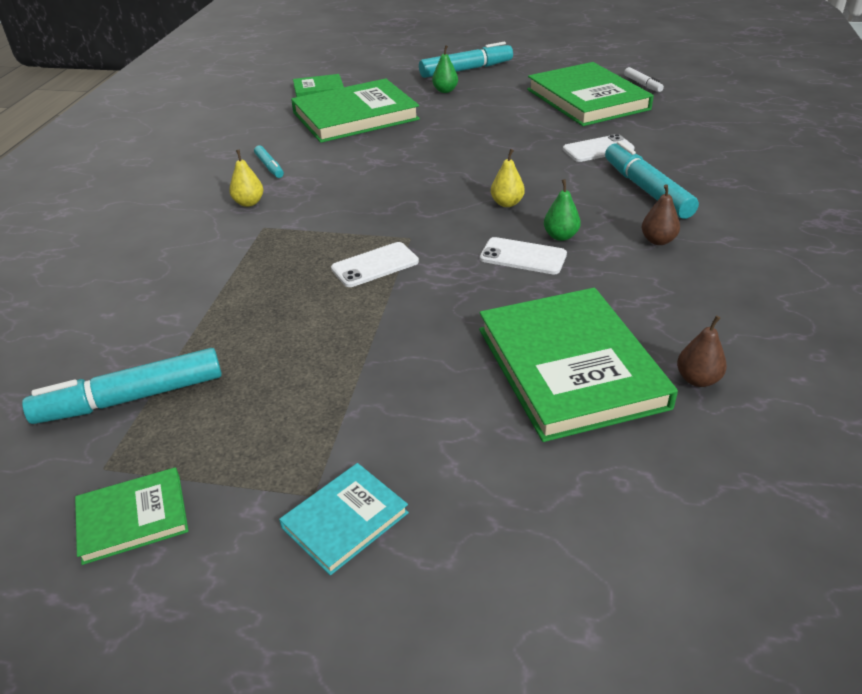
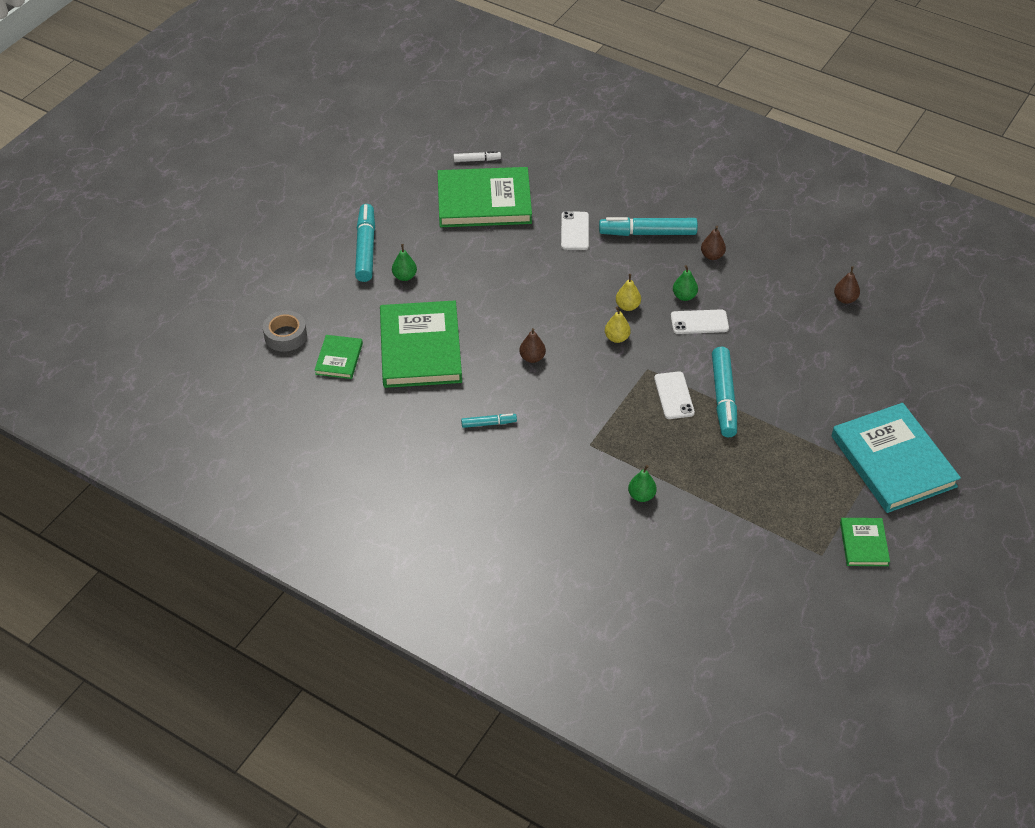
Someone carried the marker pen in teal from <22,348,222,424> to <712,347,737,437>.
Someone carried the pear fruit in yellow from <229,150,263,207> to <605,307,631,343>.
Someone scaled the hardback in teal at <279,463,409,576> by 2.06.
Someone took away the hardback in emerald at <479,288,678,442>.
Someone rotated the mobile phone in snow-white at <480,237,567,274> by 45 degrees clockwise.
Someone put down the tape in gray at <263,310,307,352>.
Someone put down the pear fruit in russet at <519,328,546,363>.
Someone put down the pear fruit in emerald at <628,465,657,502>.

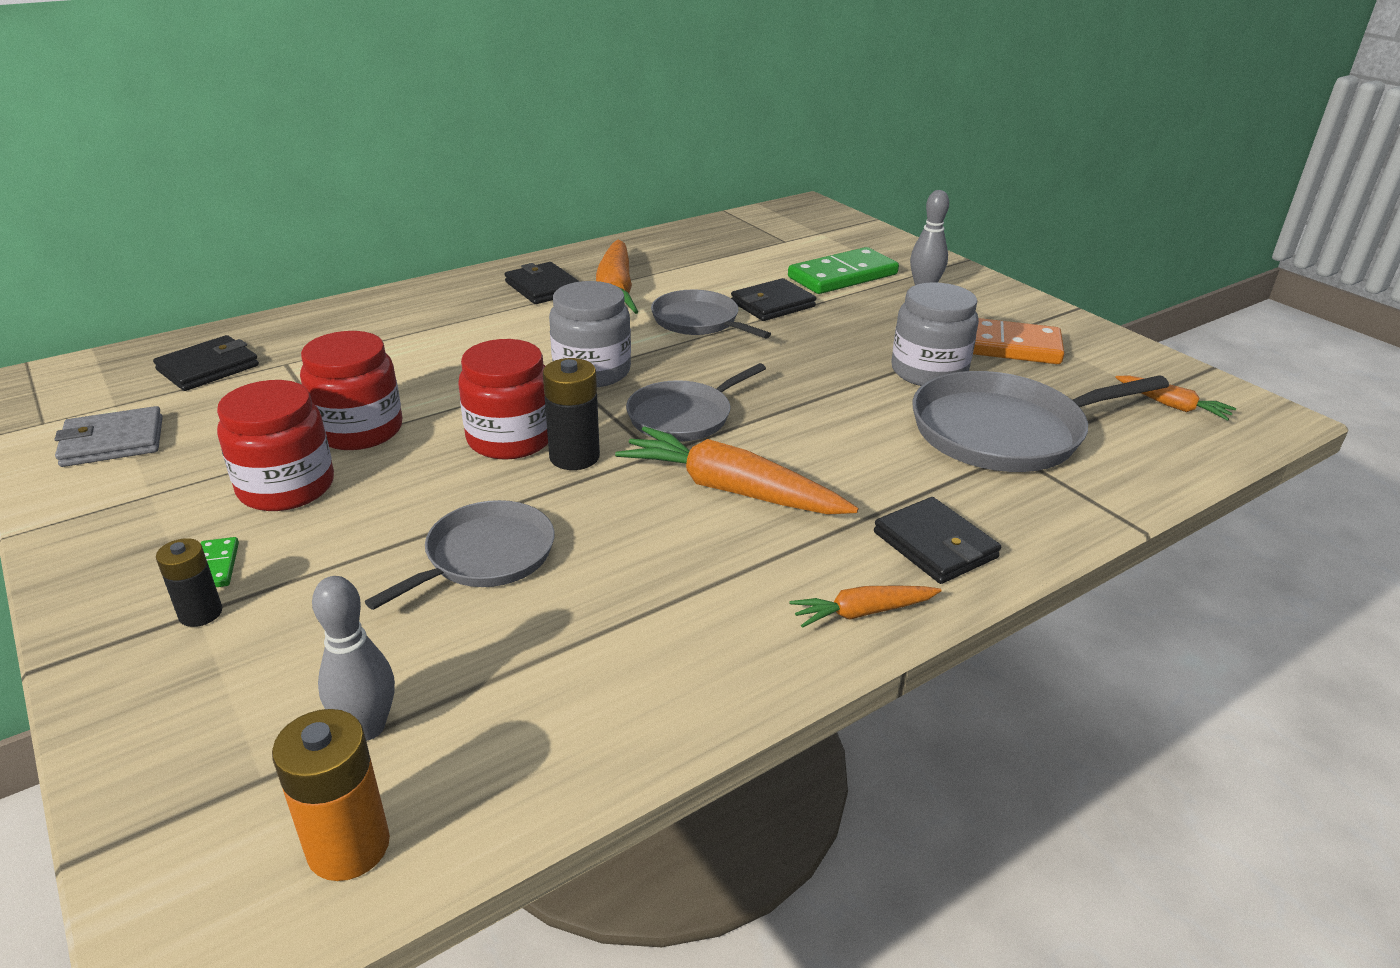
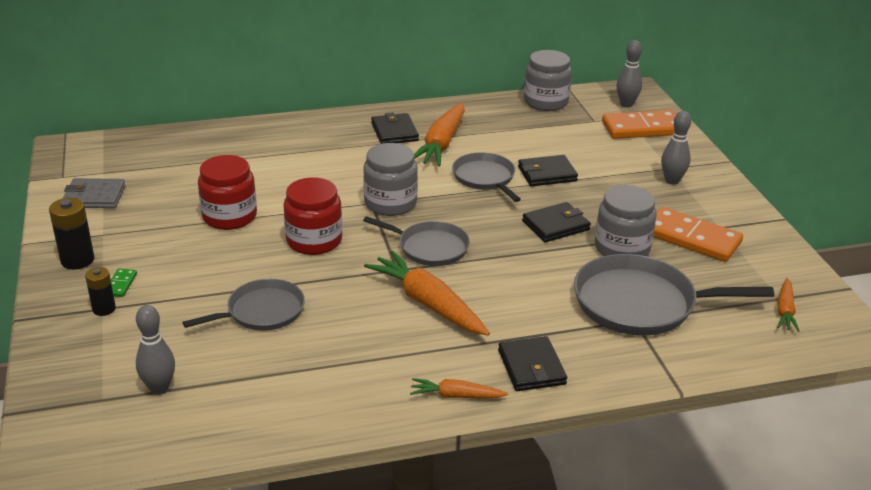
Someone carried the card wallet in black from <153,335,259,391> to <522,202,591,242>.
Someone took away the preserve jar in scarlet at <217,380,334,511>.
Someone took away the battery in bright orange at <272,709,390,881>.
Someone carried the battery in black from <543,358,600,470> to <49,198,94,269>.
Someone rotated the pan in gray at <626,363,766,442> by 135 degrees counterclockwise.
Someone took away the domino tile in emerald at <788,247,899,294>.
Someone rotated the toy carrot in bright orange at <1115,376,1236,421> by 45 degrees clockwise.
Someone put down the preserve jar in gray at <524,50,572,111>.
Someone put down the domino tile in bright orange at <602,110,677,139>.
Someone put down the skittle in gray at <616,40,642,108>.

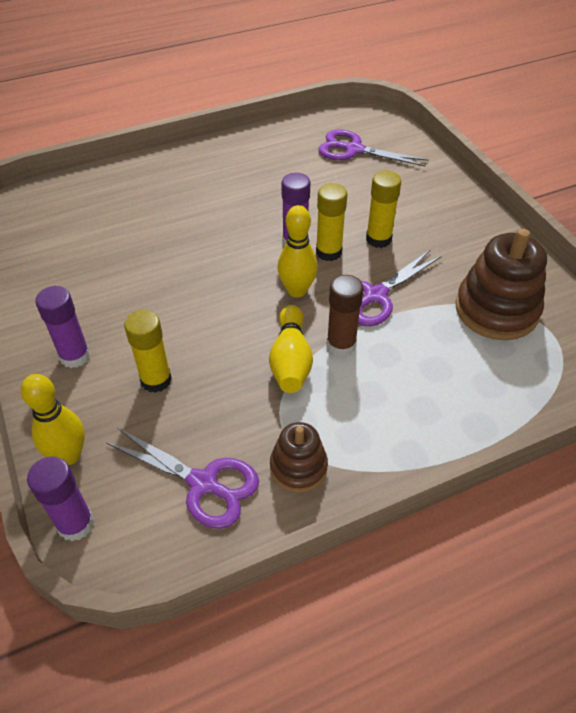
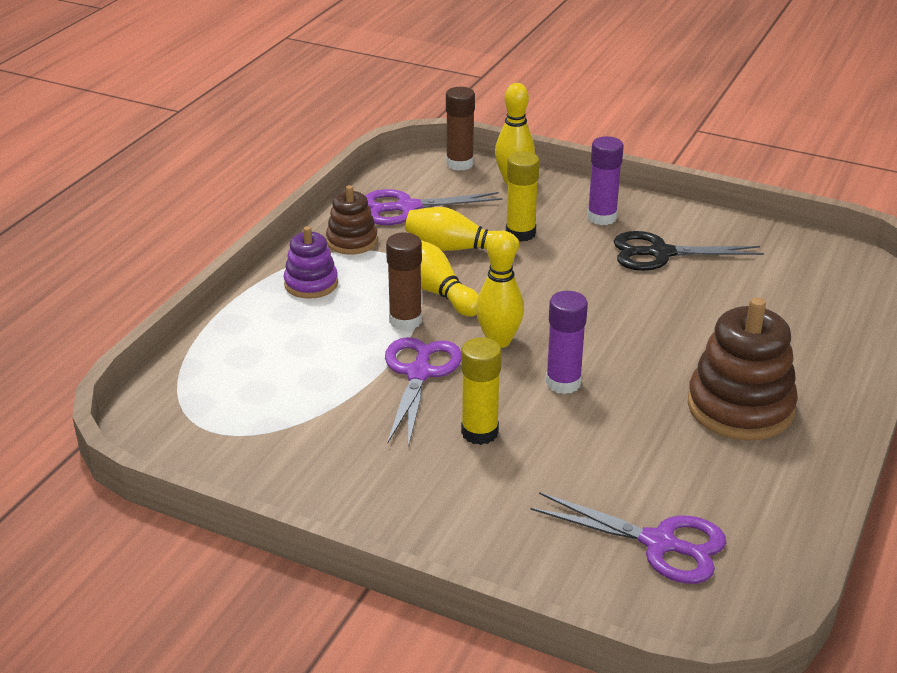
Someone repainted the glue in royal purple at <27,456,94,541>, which became the glue in russet at <446,87,475,171>.
Someone took away the glue in yellow at <316,183,347,261>.
Someone rotated the pair of scissors in royal purple at <318,129,428,167> by 45 degrees clockwise.
Someone carried the stacking toy in russet from <455,228,547,340> to <687,297,798,441>.
Someone put down the stacking toy in royal purple at <284,226,338,299>.
Someone put down the skittle in yellow at <405,207,519,253>.
Someone put down the pair of scissors in black at <614,231,764,271>.

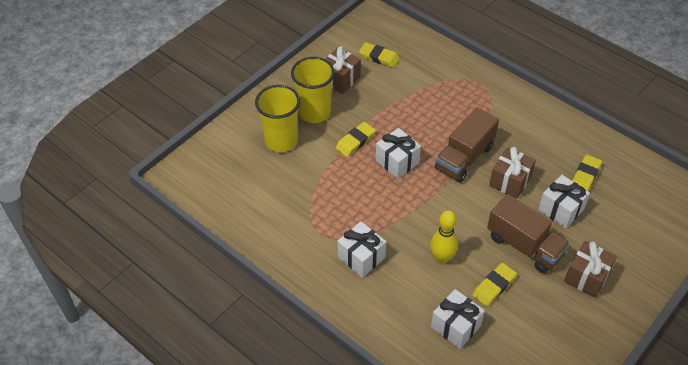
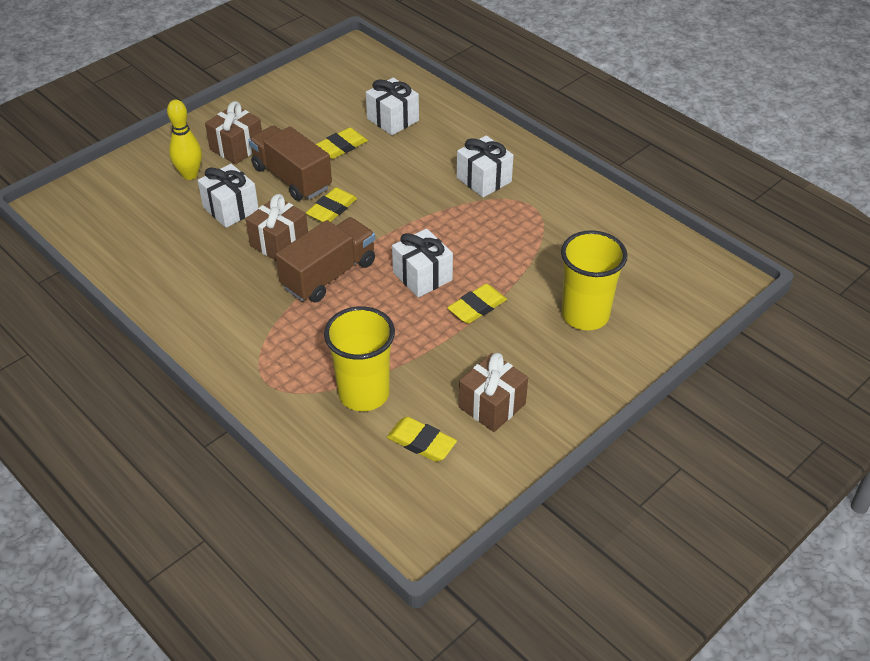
Someone carried the cup in yellow from <291,57,335,123> to <324,306,395,411>.
Someone carried the skittle in yellow from <430,210,458,264> to <167,100,202,180>.
Someone carried the gum eraser in yellow from <572,154,602,191> to <306,187,357,222>.

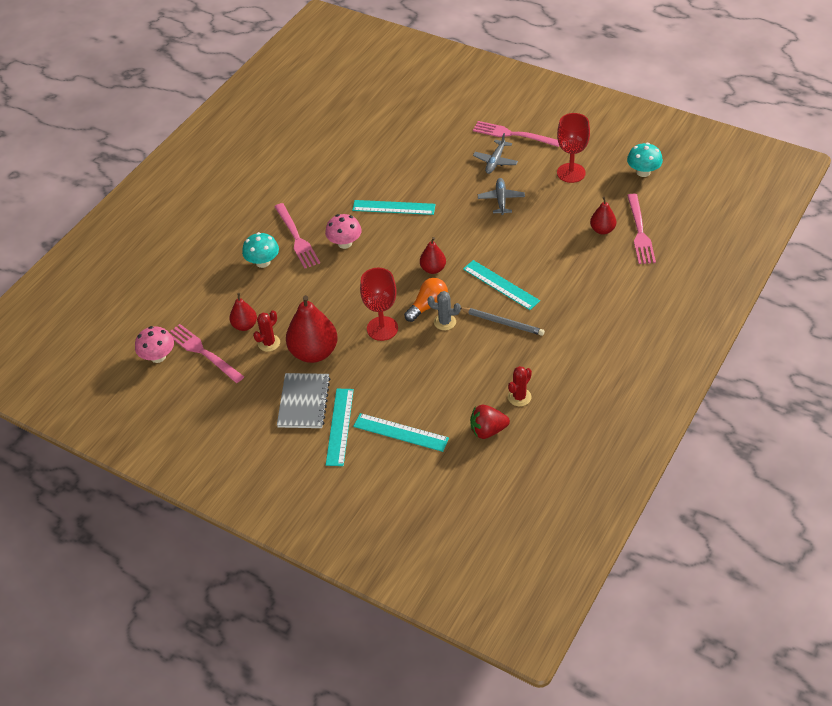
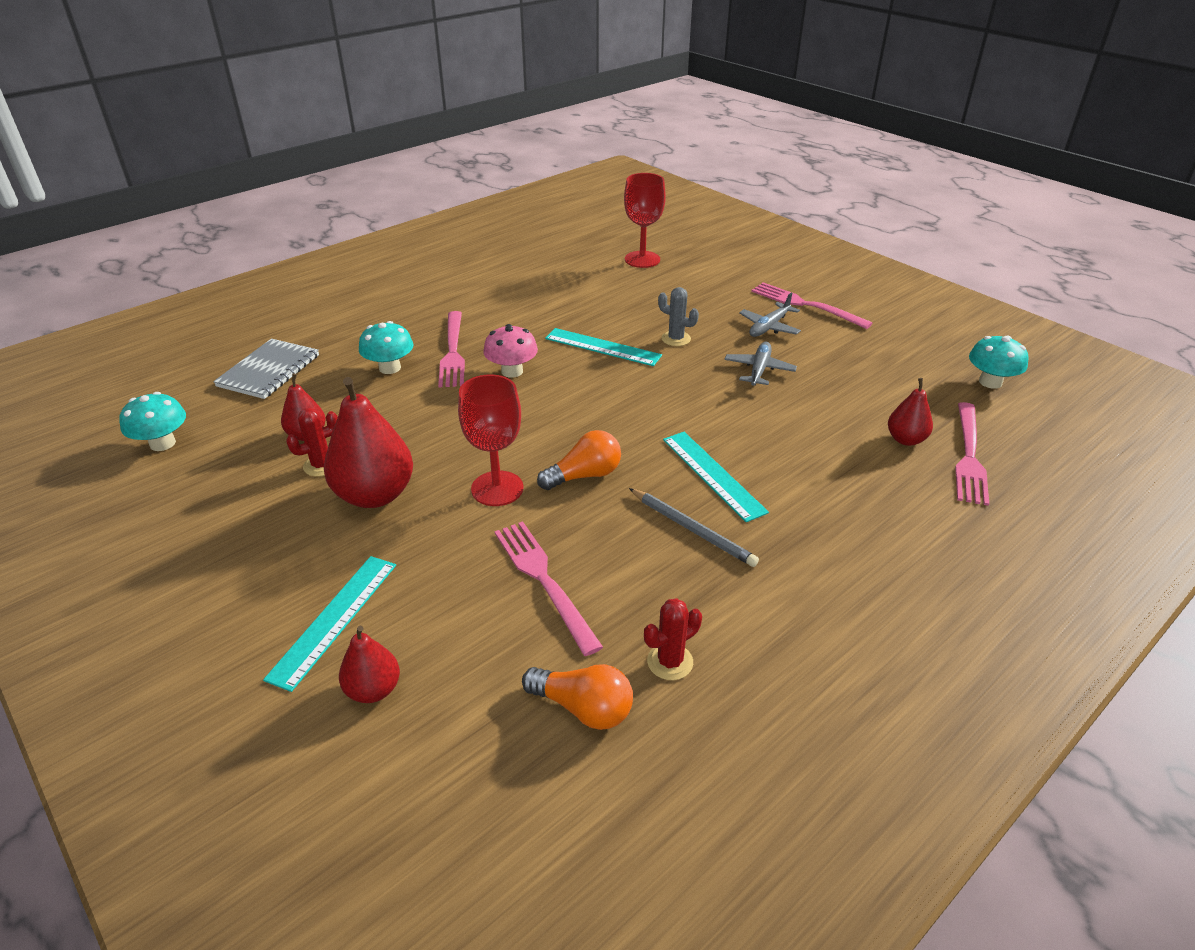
Someone repainted the fungus in rose-pink at <135,326,174,363>, which became the fungus in teal at <119,392,186,451>.
Someone carried the fork in rose-pink from <170,324,244,383> to <495,521,603,656>.
Someone carried the notebook in gray from <277,373,330,428> to <213,339,319,399>.
Someone took away the straightedge in teal at <353,413,449,452>.
Someone carried the pear fruit in scarlet from <420,237,446,274> to <339,626,400,703>.
Someone carried the cactus in gray from <427,291,461,330> to <658,287,699,346>.
Someone swapped the strawberry in scarlet at <470,405,510,439> for the light bulb in bright orange at <522,664,633,730>.
Someone carried the goblet in scarlet from <557,113,590,183> to <624,173,666,268>.

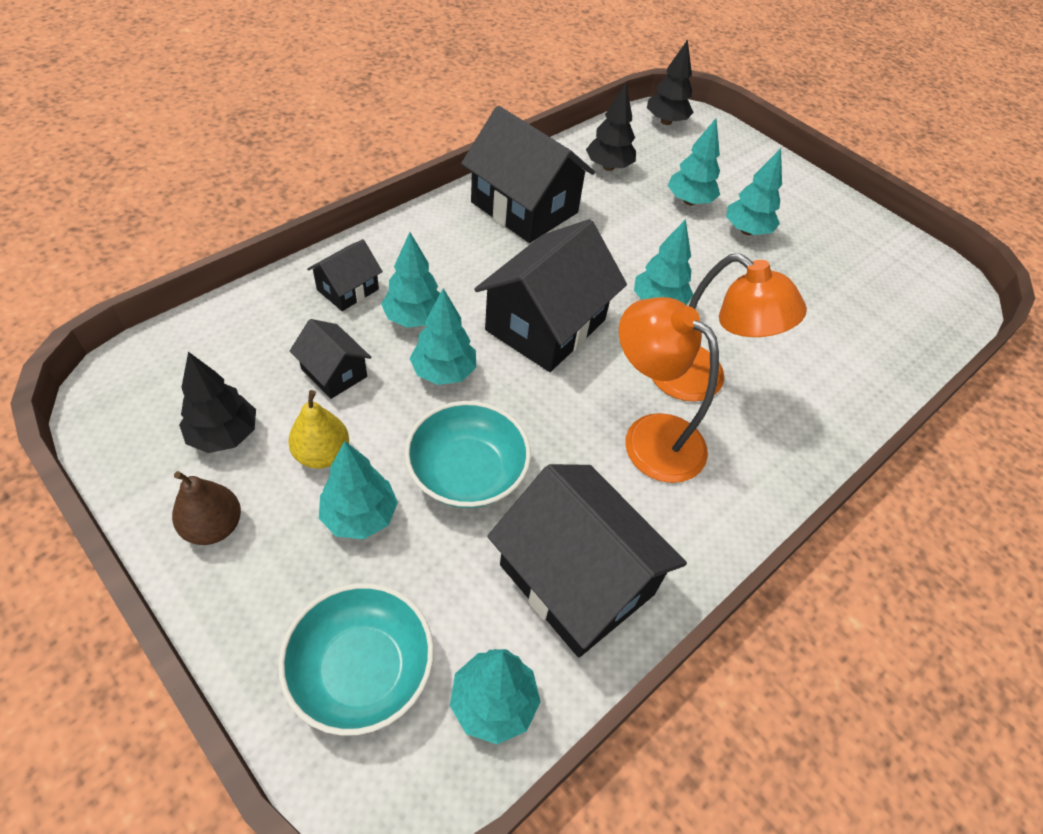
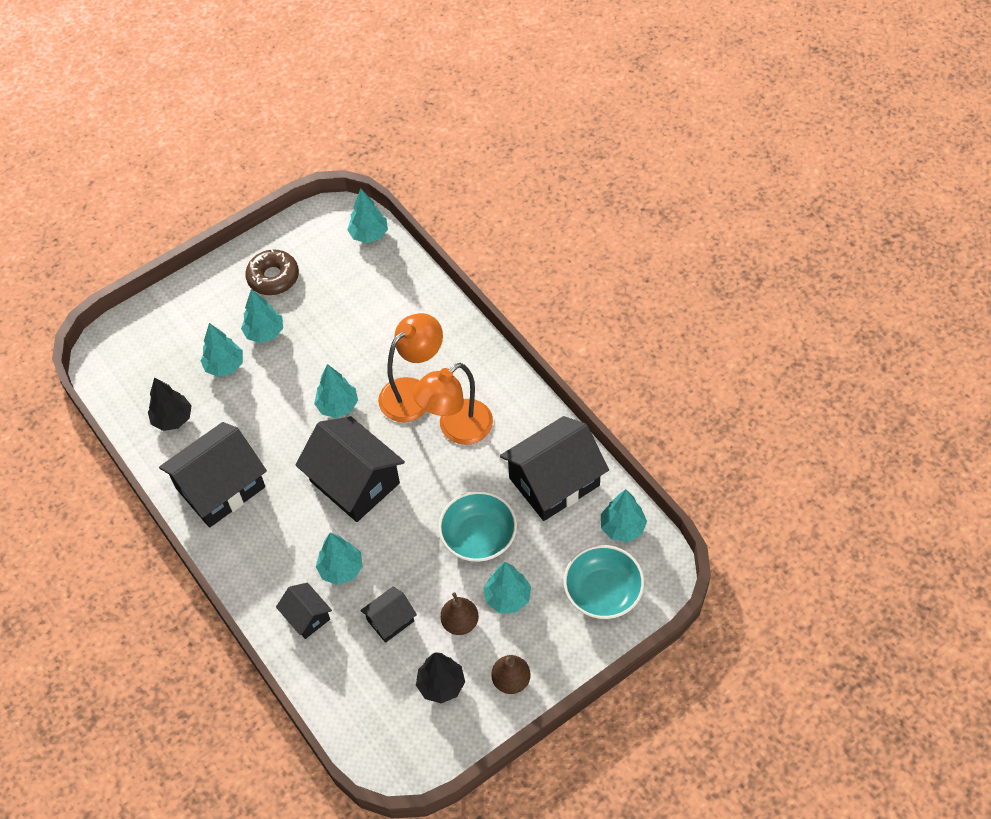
Someone repainted the pear fruit in yellow at <288,390,349,469>, which became the pear fruit in russet at <440,593,479,635>.
Someone carried the fir tree in teal from <410,288,476,385> to <347,189,388,243>.
Someone took away the fir tree in black at <647,39,694,125>.
Someone put down the glazed donut in russet at <245,249,299,295>.

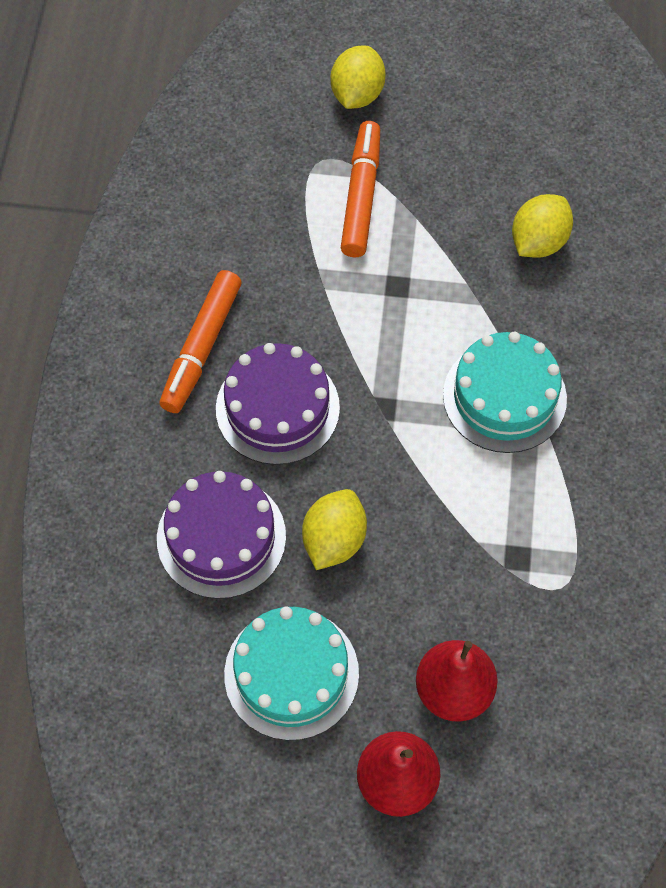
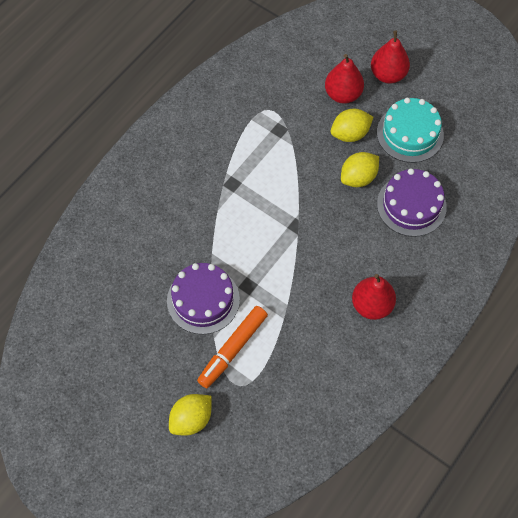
Someone swapped the marker pen in bright orange at <159,270,242,413> for the pear fruit in scarlet at <352,274,396,320>.
Someone carried the cake in royal purple from <216,343,340,465> to <167,263,240,334>.
Someone took away the cake in teal at <443,332,567,453>.
Someone carried the lemon in yellow from <512,194,573,258> to <331,109,373,142>.

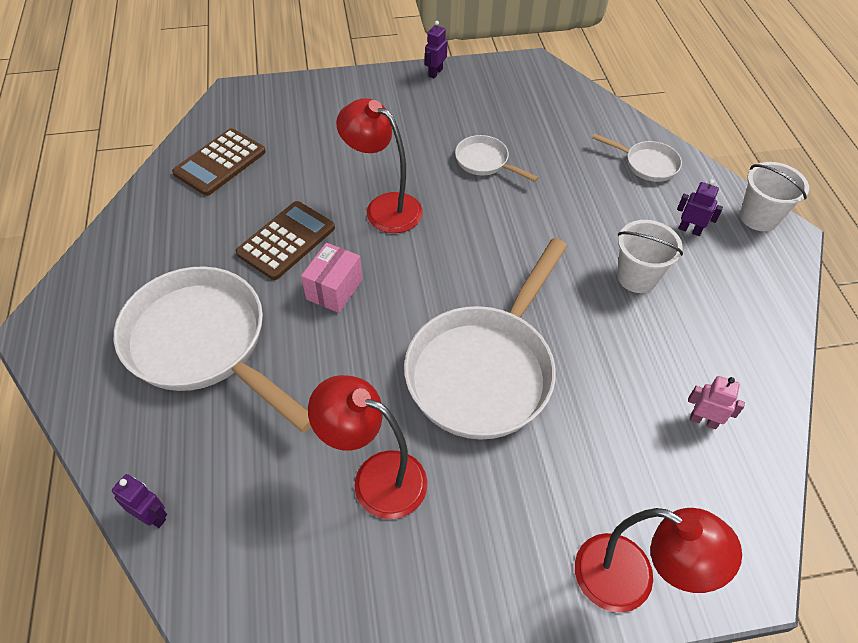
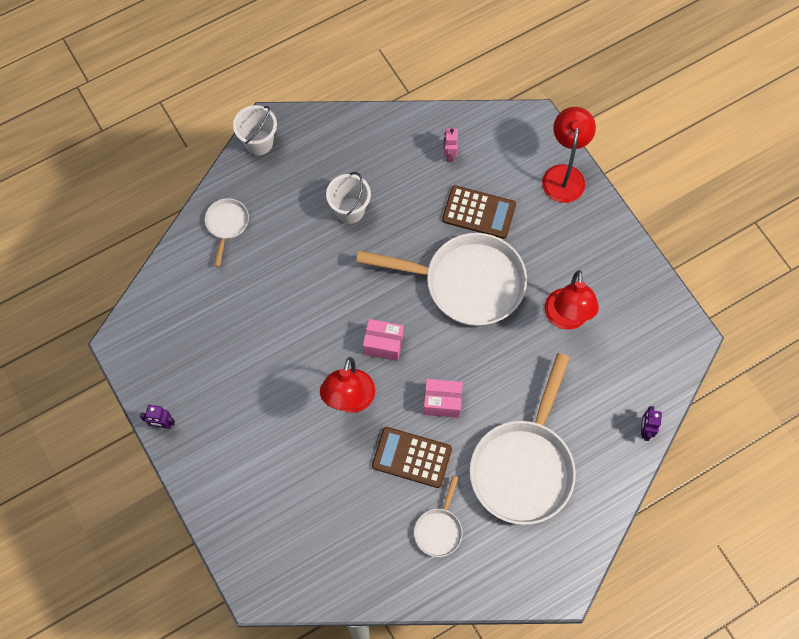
Someone carried the calculator in russet from <172,128,266,196> to <442,185,516,239>.
Someone carried the pan in snow-white from <455,135,539,182> to <414,476,463,557>.
Someone took away the robot figure in royal purple at <677,179,723,236>.
Someone put down the parcel in rose-pink at <363,319,404,361>.

